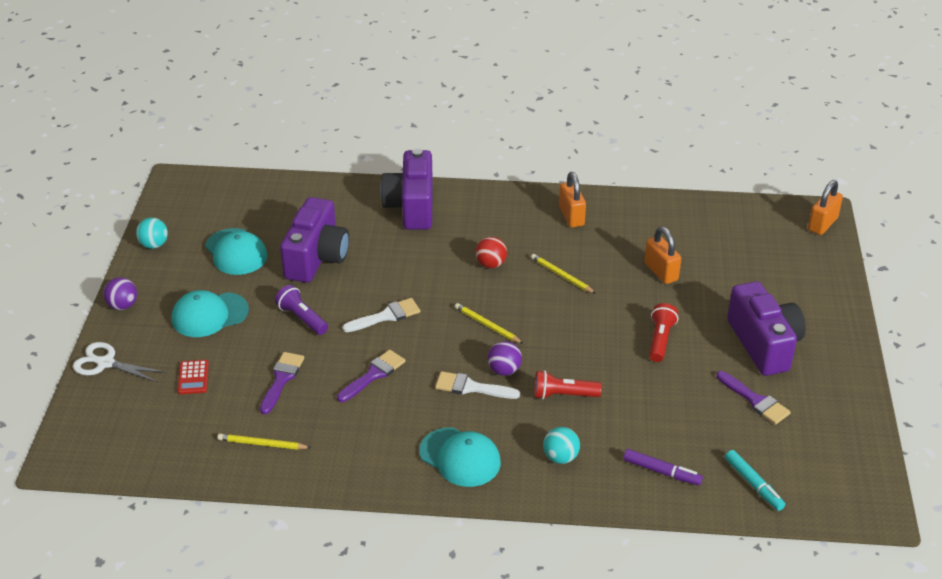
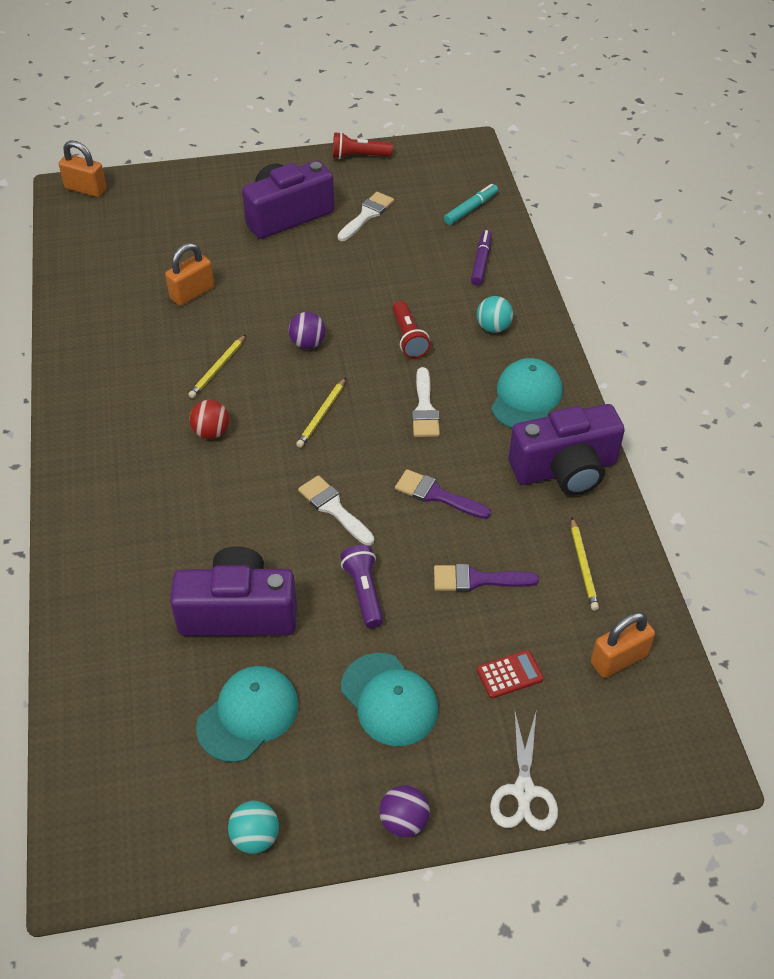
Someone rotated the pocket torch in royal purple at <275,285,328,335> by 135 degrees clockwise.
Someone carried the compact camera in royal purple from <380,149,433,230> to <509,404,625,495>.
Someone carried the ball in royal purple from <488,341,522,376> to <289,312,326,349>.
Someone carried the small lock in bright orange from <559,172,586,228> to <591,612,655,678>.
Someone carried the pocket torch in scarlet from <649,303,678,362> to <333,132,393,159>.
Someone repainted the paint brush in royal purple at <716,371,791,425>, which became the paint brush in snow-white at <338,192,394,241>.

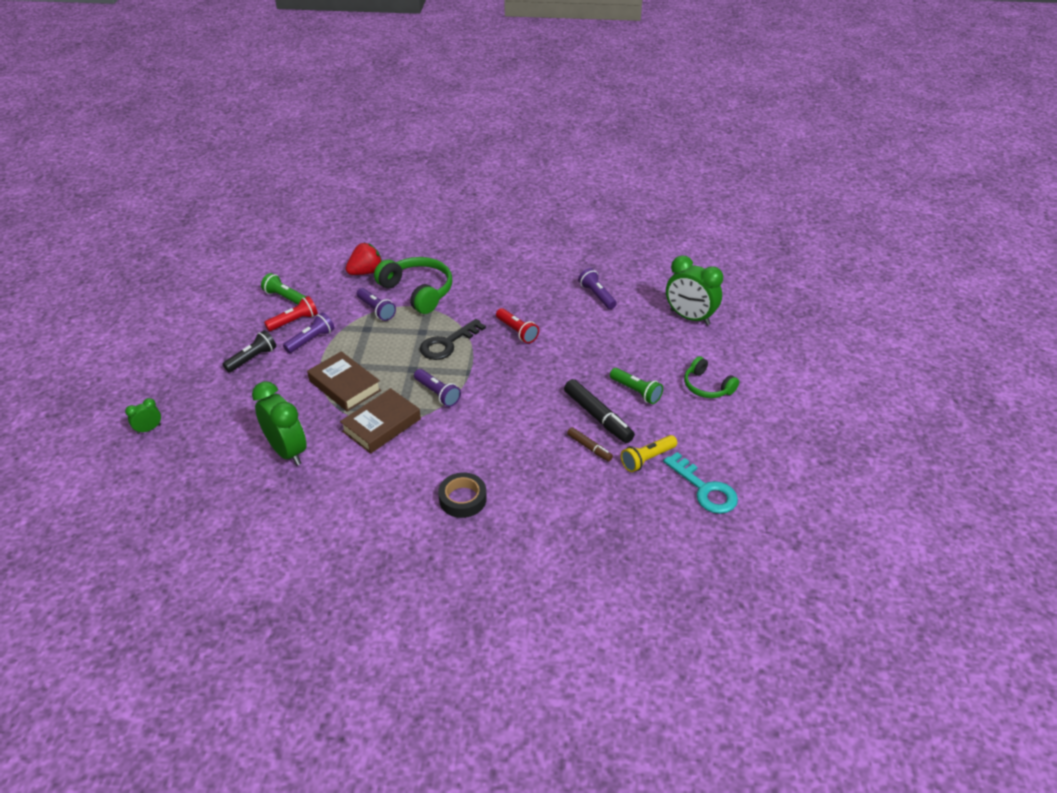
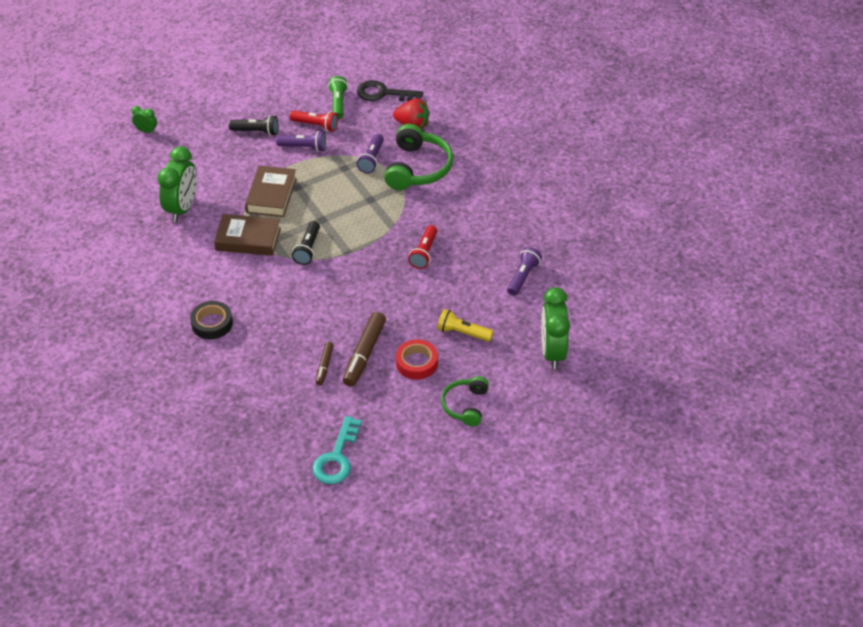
Someone repainted the pocket torch in royal purple at <414,369,461,407>, which became the pocket torch in black at <292,221,320,265>.
Someone carried the door key in black from <420,319,486,360> to <357,80,423,101>.
Someone repainted the marker pen in black at <564,379,635,443>, which became the marker pen in russet at <343,312,386,387>.
Someone swapped the pocket torch in emerald at <610,368,663,404> for the tape in scarlet at <396,339,438,380>.
Someone carried the pocket torch in yellow from <621,435,677,472> to <437,309,494,342>.

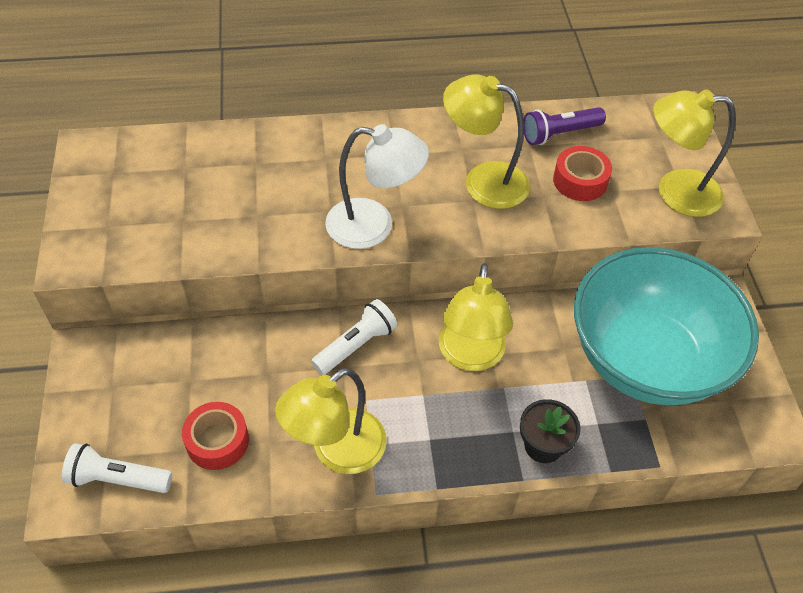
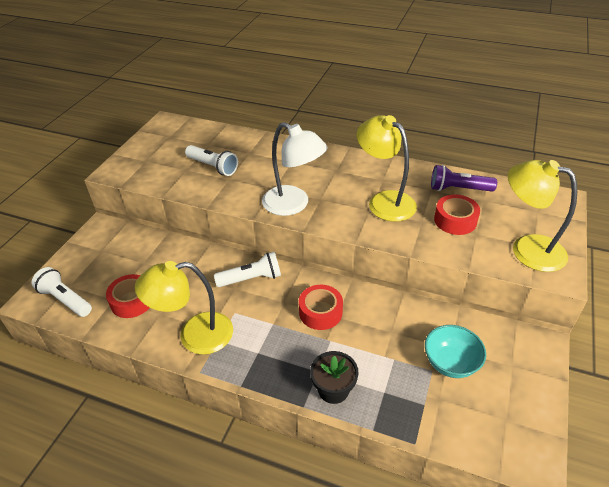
Someone swapped the lamp in yellow at <439,263,513,371> for the tape in scarlet at <299,285,343,330>.
Someone scaled the bowl in teal at <574,247,759,405> by 0.41.
Someone put down the pocket torch in snow-white at <185,145,238,176>.

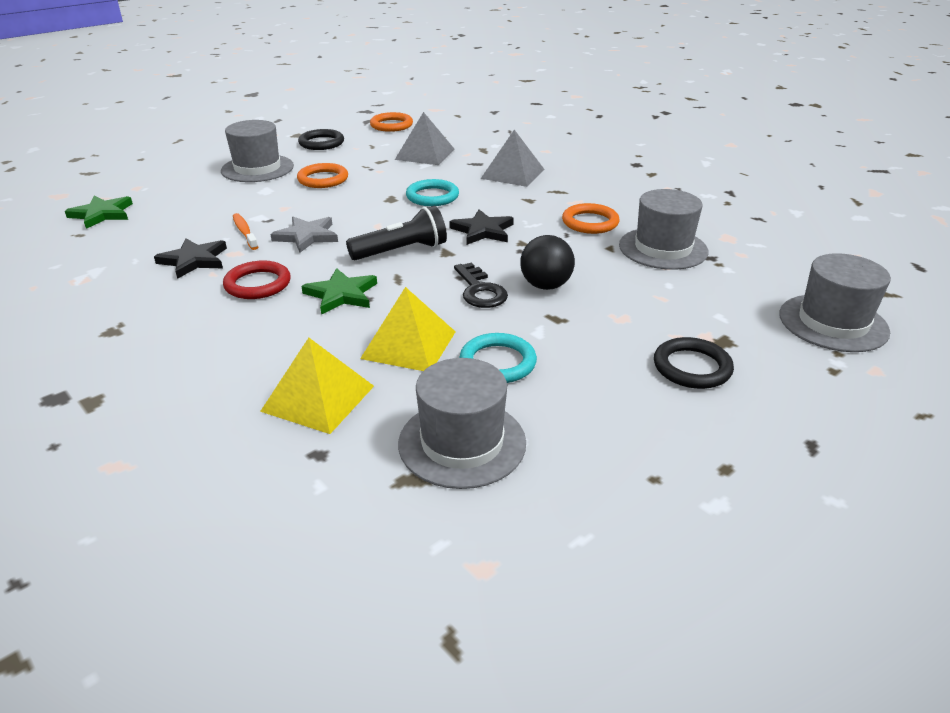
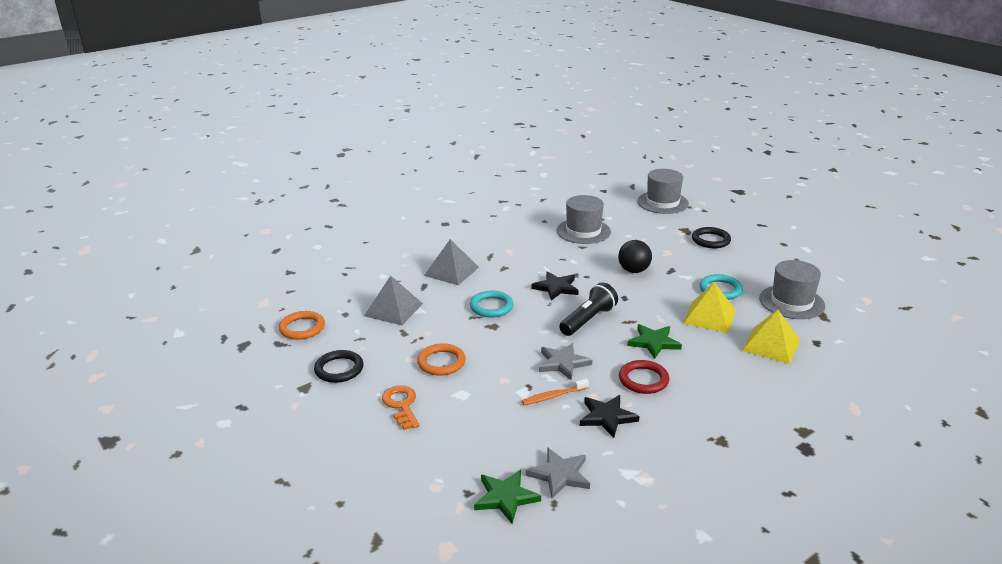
Someone swapped the tall hat in gray at <221,120,294,182> for the door key in bright orange at <382,385,419,430>.
Someone rotated the pocket torch in black at <346,206,447,260> by 60 degrees clockwise.
Someone took away the door key in black at <454,262,508,308>.
Someone took away the ring in bright orange at <562,203,619,234>.
Someone put down the five-pointed star in gray at <526,447,590,498>.

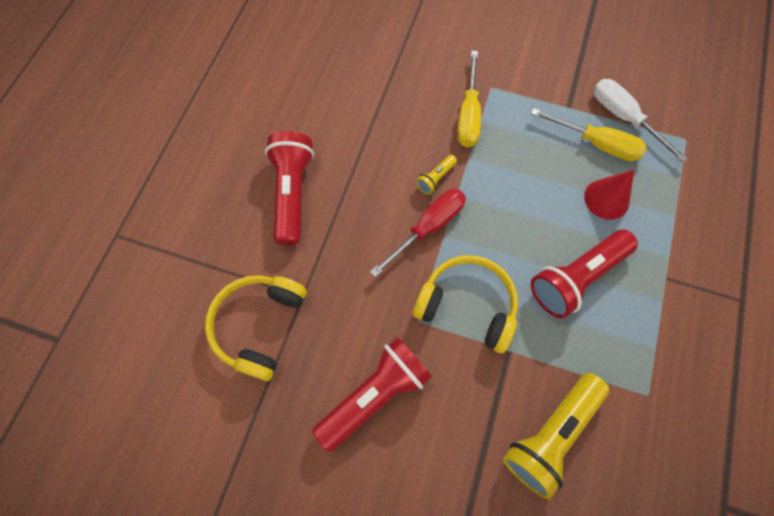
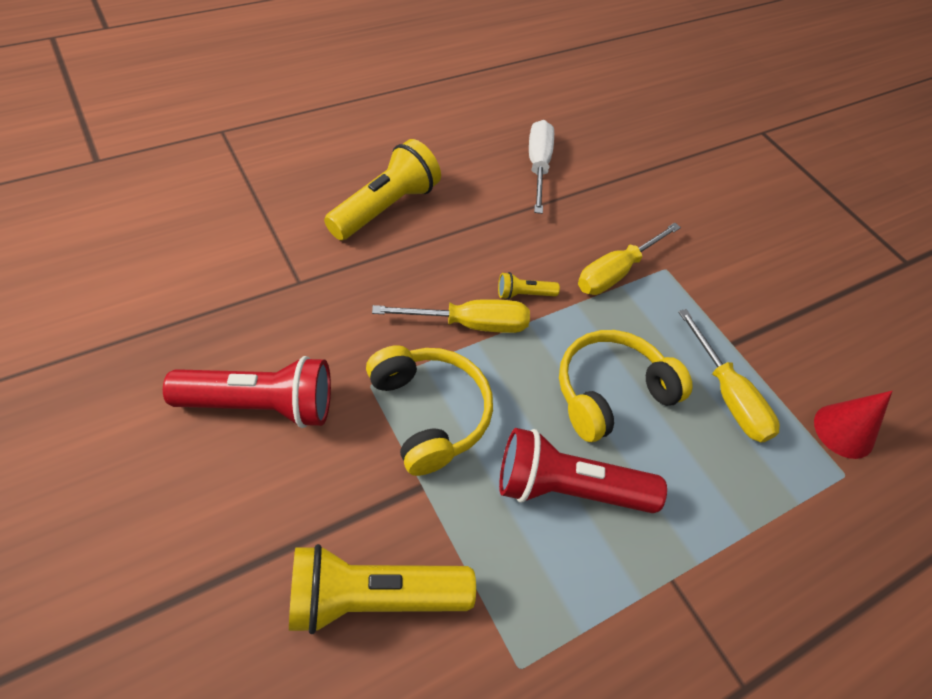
Someone carried the over-ear headphones in yellow from <205,275,307,381> to <559,330,693,442>.
Someone repainted the pocket torch in scarlet at <265,131,314,245>, which became the pocket torch in yellow at <324,139,441,240>.
Someone repainted the hand screwdriver in scarlet at <370,189,466,277>, which became the hand screwdriver in yellow at <372,299,530,333>.
Someone carried the cone shape in scarlet from <584,170,634,220> to <814,391,892,459>.
Someone carried the hand screwdriver in snow-white from <594,79,688,163> to <529,120,554,214>.

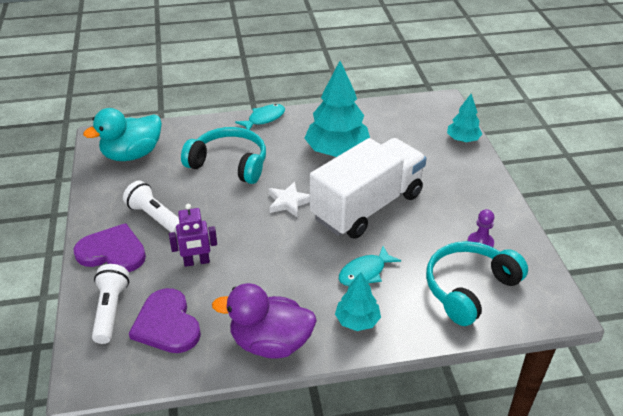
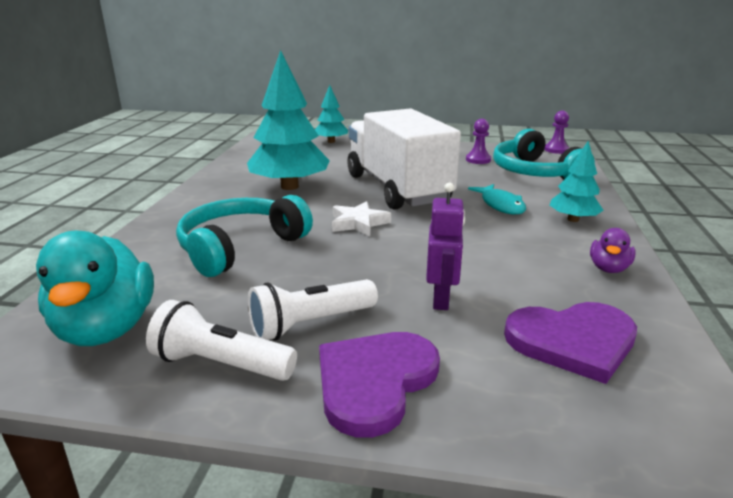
Someone carried the pocket torch in snow-white from <92,264,129,344> to <146,300,297,381>.
Someone scaled the duck in royal purple at <212,283,317,359> by 0.49.
Someone took away the toy fish in teal at <235,104,285,130>.
Someone put down the chess pawn in royal purple at <544,111,569,154>.

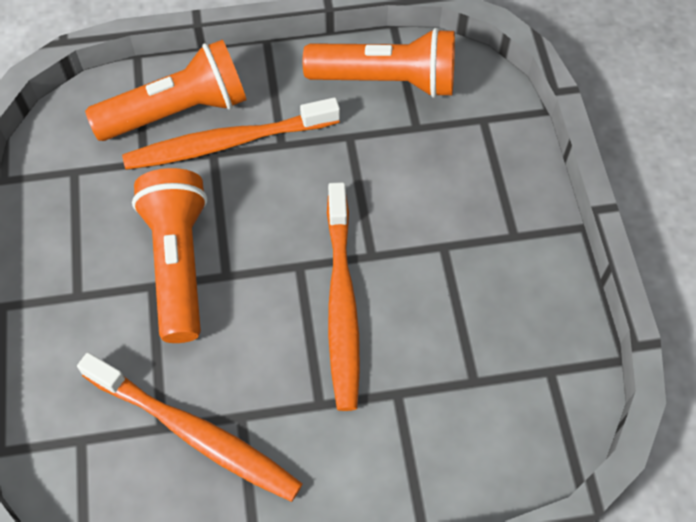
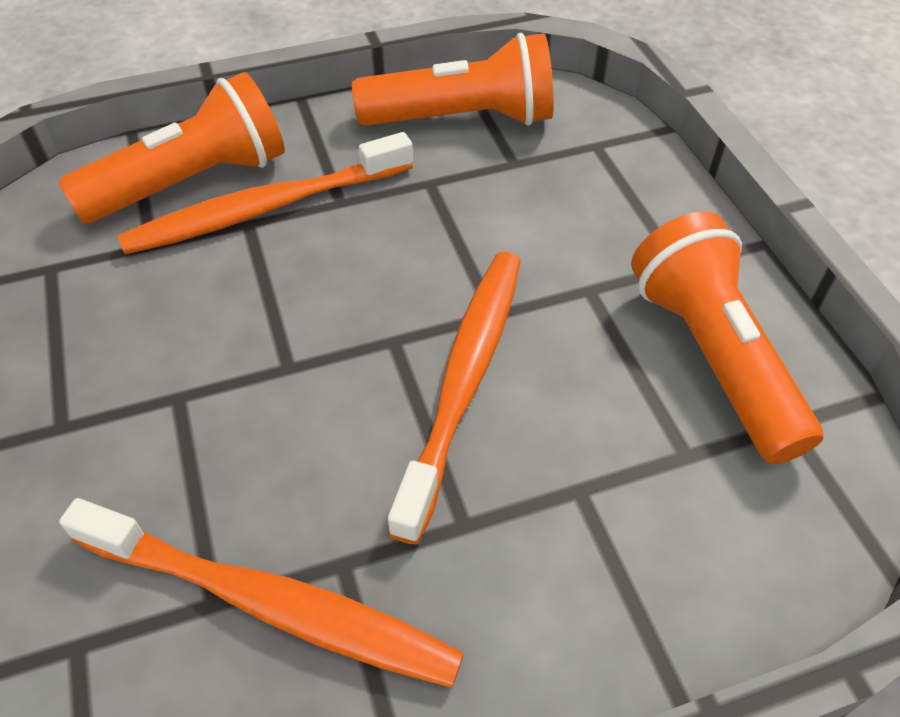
Someone carried the pocket torch in bright orange from <132,168,207,343> to <631,212,823,464>.
Someone rotated the dental brush in bright orange at <327,182,360,411> by 150 degrees counterclockwise.

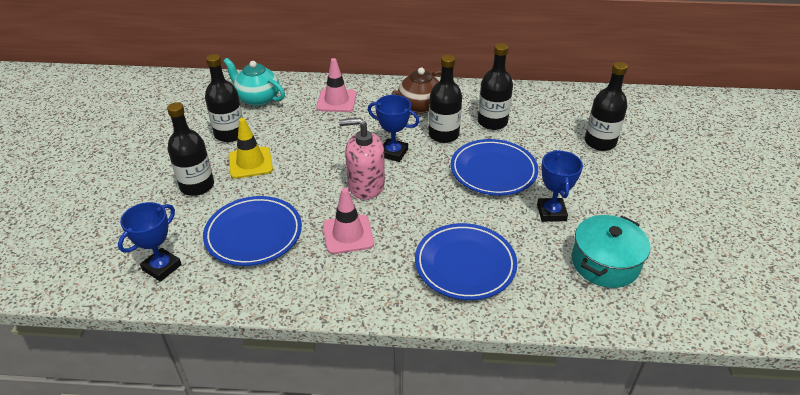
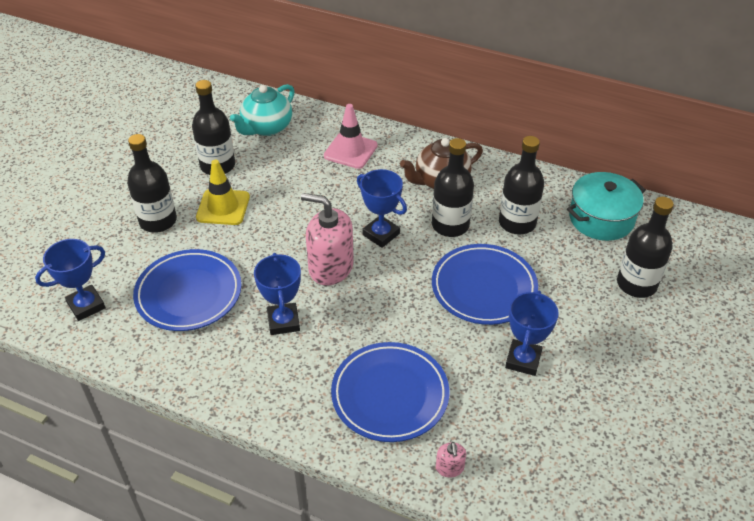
Someone rotated the china teapot in teal at <223,58,285,106> by 105 degrees counterclockwise.
Someone swapped the road cone in rose-pink at <323,188,374,254> for the prize cup in blue at <254,253,301,335>.
Someone carried the pot in teal from <572,215,650,288> to <567,172,646,241>.
Someone put down the soap dispenser in rose-pink at <436,442,466,477>.

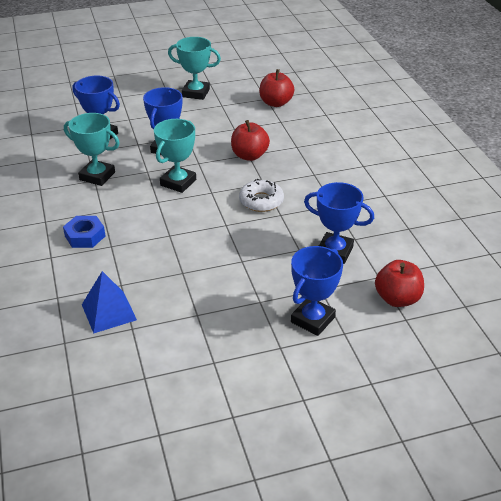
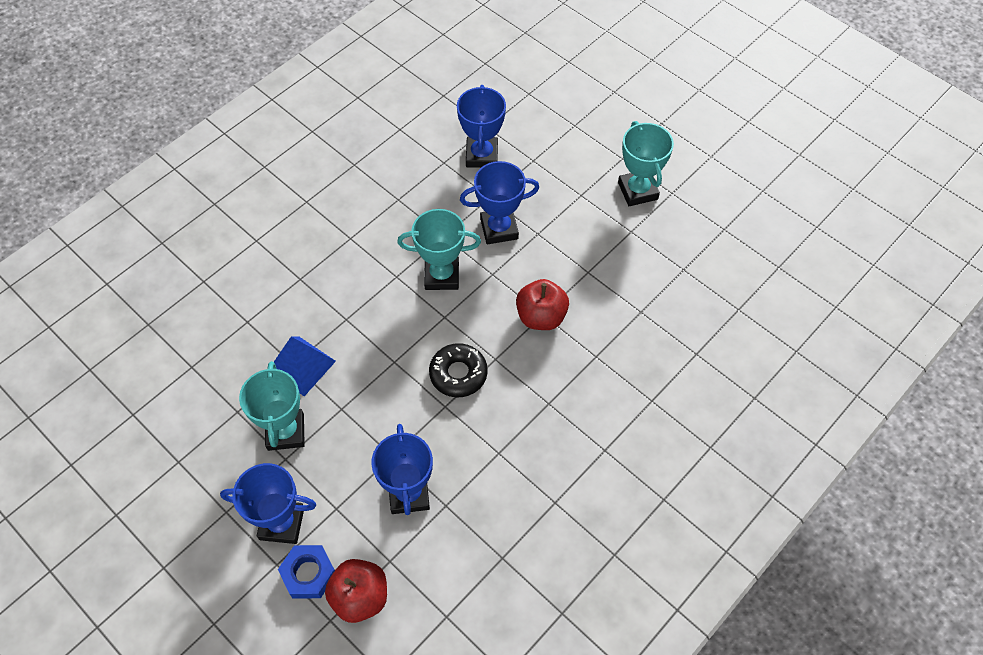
Someone carried the hexagon nut in blue from <63,216,105,248> to <278,545,335,598>.
Someone carried the prize cup in teal from <64,113,120,186> to <239,361,305,451>.
Someone carried the solid pyramid in blue from <82,271,137,333> to <274,336,336,396>.
Someone repainted the glazed donut in snow-white at <239,179,284,212>, which became the glazed donut in black at <429,343,488,398>.
Someone took away the apple fruit in scarlet at <259,69,294,107>.

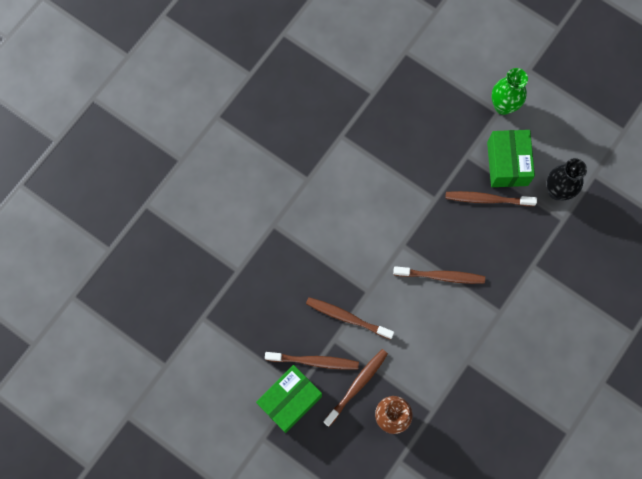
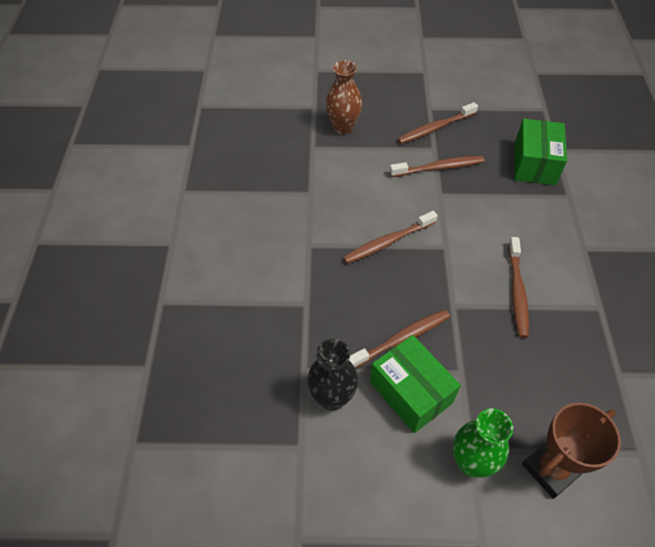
Someone carried the parcel in emerald from <256,365,322,433> to <514,119,567,185>.
Someone carried the dental brush in russet from <323,349,388,427> to <508,237,529,338>.
Someone put down the prize cup in russet at <522,403,621,499>.

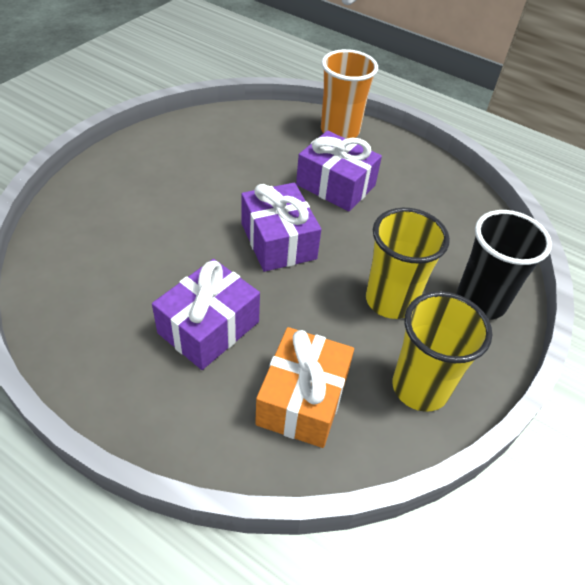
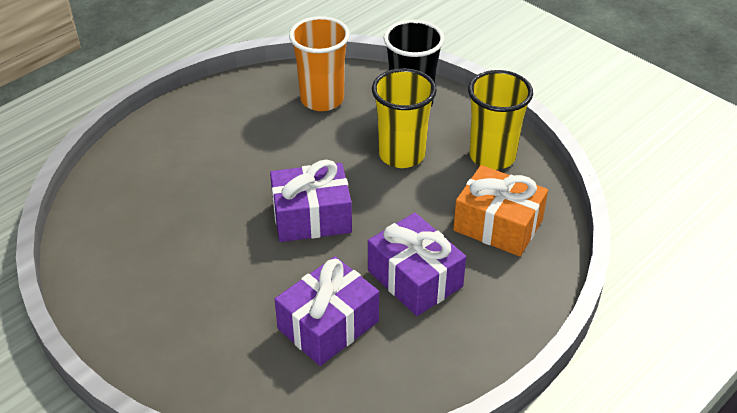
Someone carried the gift in royal purple from <296,131,382,211> to <275,256,379,366>.
Someone carried the cup in bright orange from <321,49,378,139> to <289,16,350,111>.

